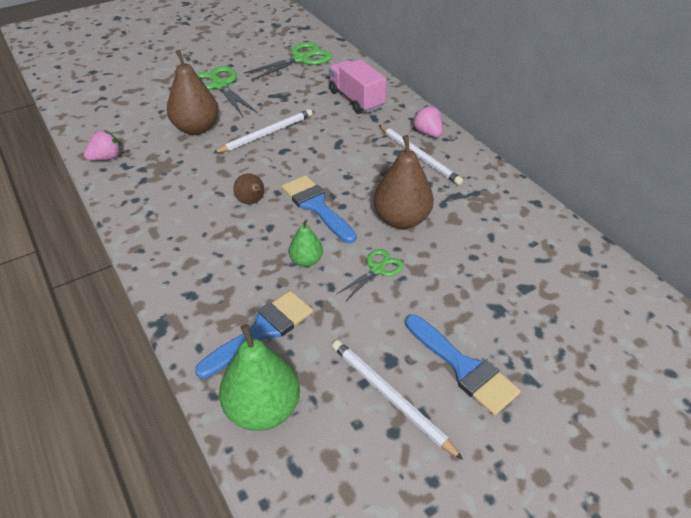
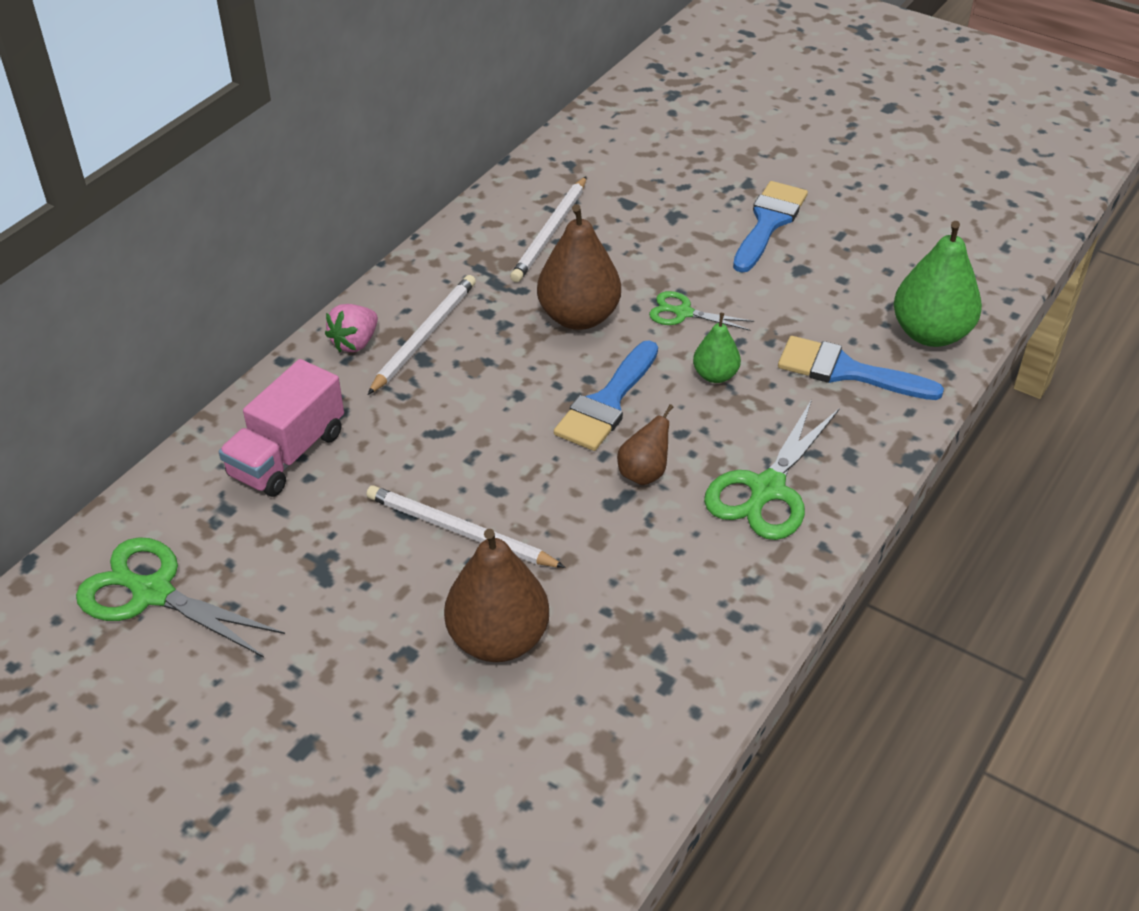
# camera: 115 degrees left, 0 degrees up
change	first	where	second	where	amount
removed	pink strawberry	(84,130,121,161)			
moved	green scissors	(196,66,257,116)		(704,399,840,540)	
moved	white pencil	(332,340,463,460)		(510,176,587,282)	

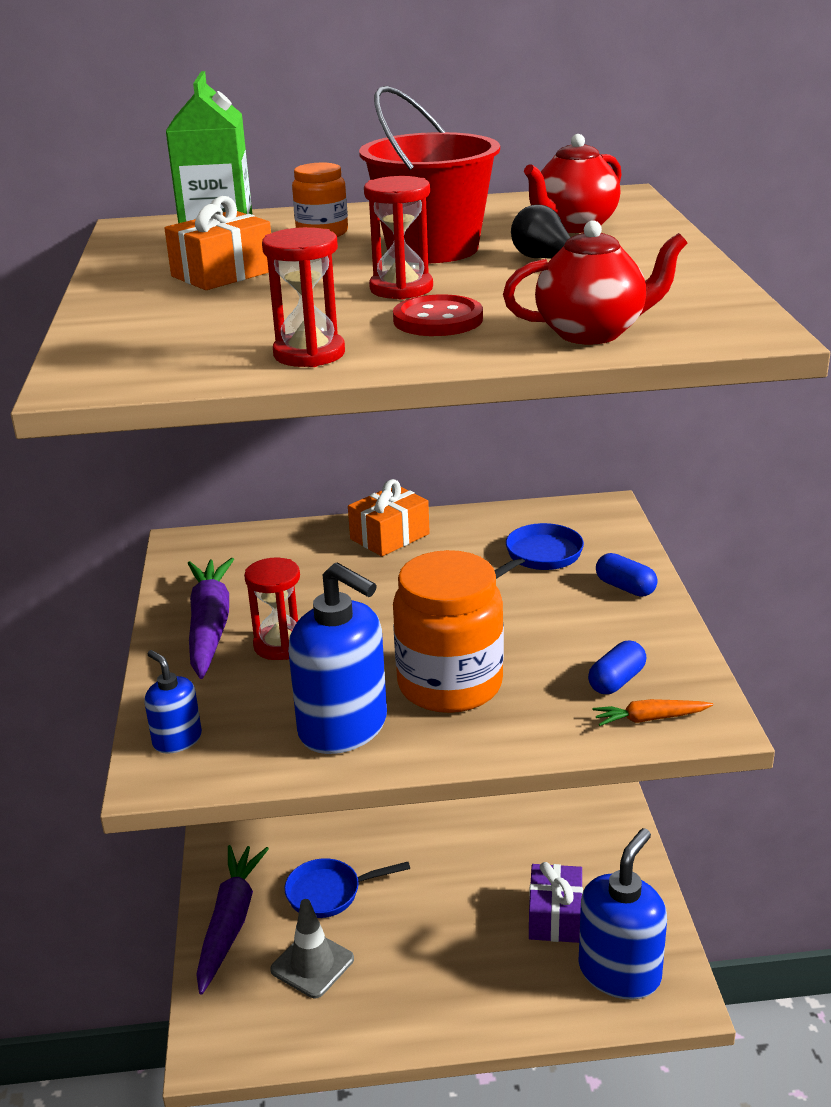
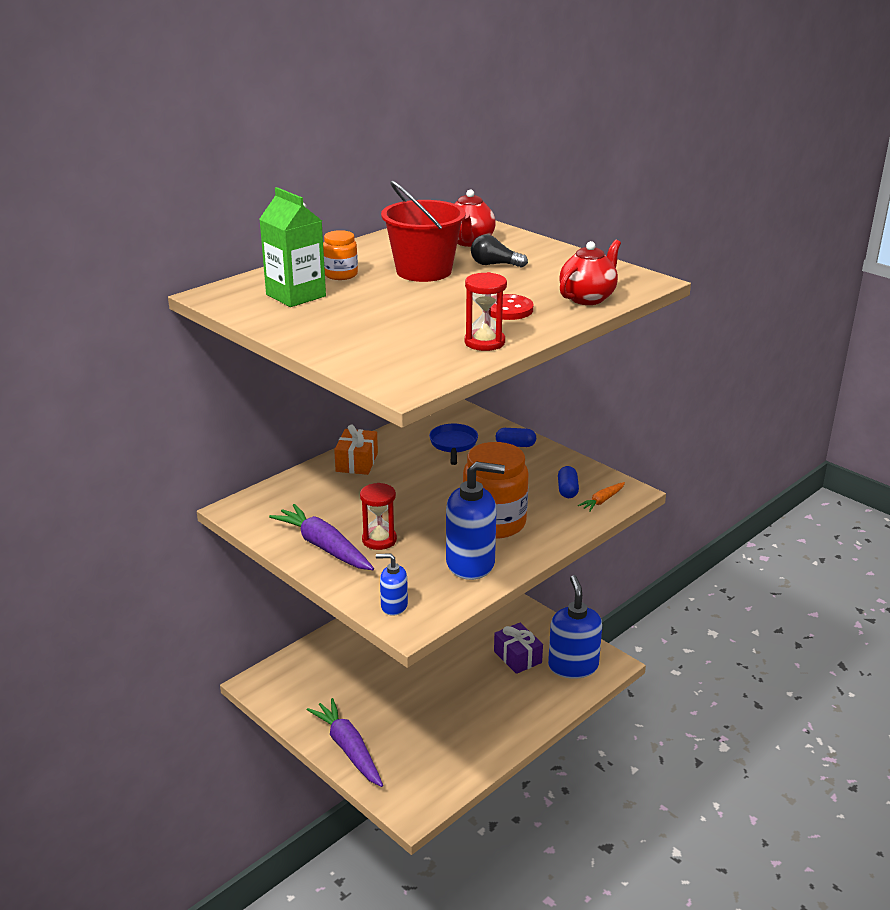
# camera: 40 degrees left, 0 degrees up
change	first	where	second	where	amount
removed	orange gift	(164,196,271,290)			
removed	grey traffic cone	(270,899,354,998)			
removed	blue pan	(284,858,410,918)			
removed	red hourglass	(364,176,433,300)			

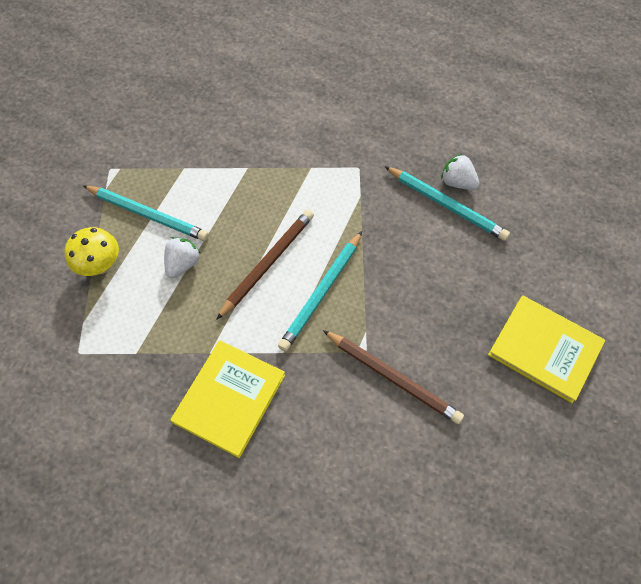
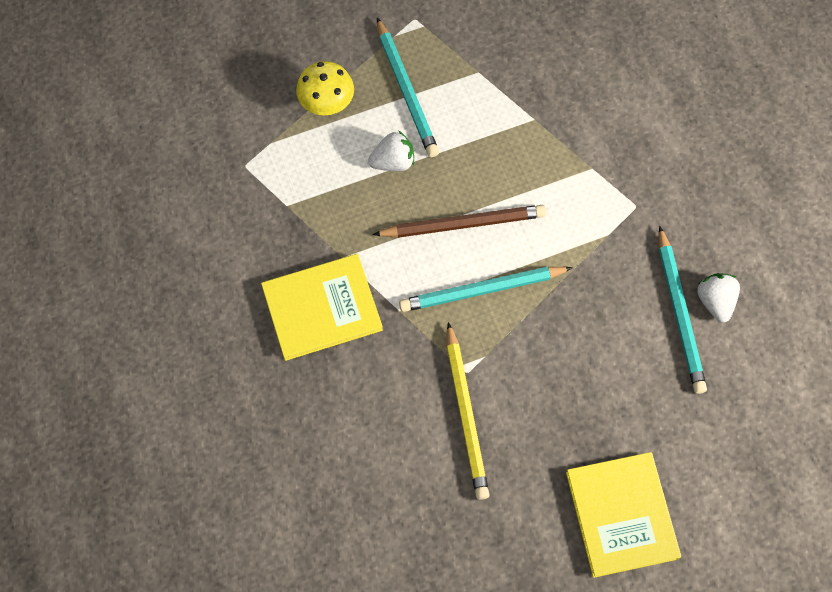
# camera: 45 degrees right, 5 degrees up
change	first	where	second	where	amount
recoloured	brown pencil	(323,330,464,424)	yellow pencil	(447,322,489,500)	

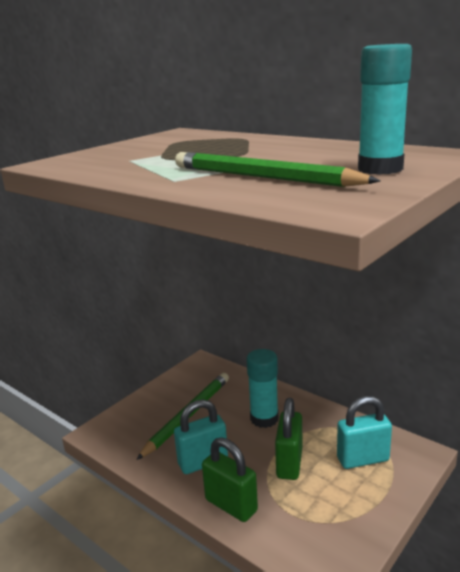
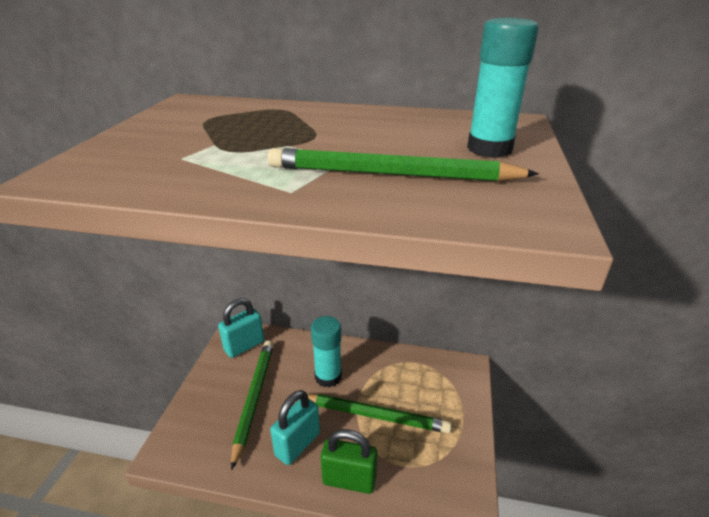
# camera: 30 degrees left, 10 degrees up
change	first	where	second	where	amount
replaced	green padlock	(275,398,302,480)	green pencil	(307,394,452,433)	
moved	turquoise padlock	(337,396,392,469)		(218,298,264,358)	

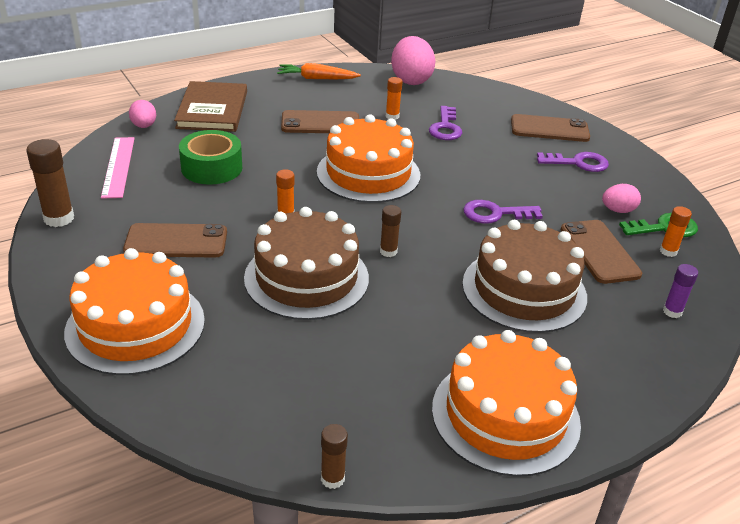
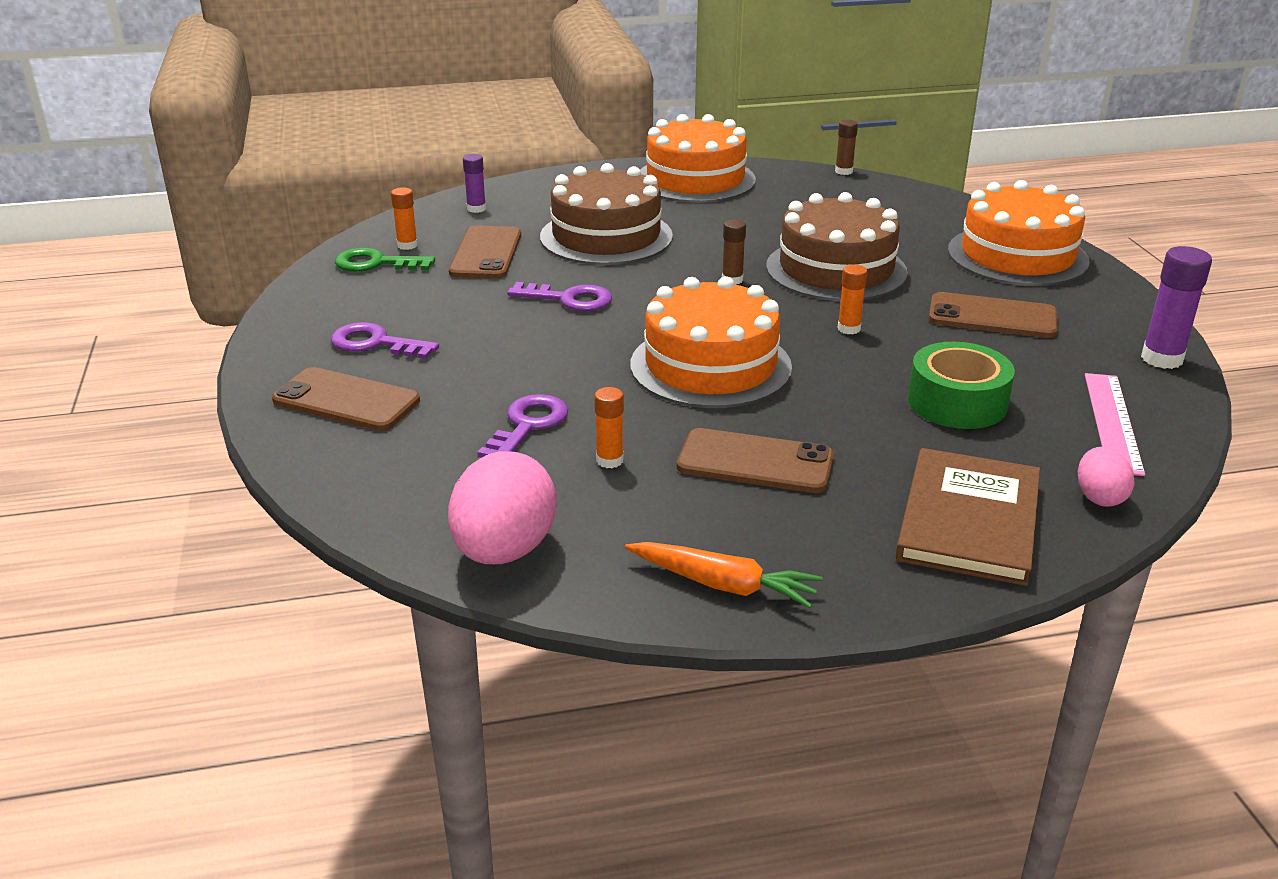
# camera: 160 degrees left, 5 degrees down
change	first	where	second	where	amount
recoloured	brown glue stick	(26,139,74,227)	purple glue stick	(1141,246,1212,369)	
removed	pink egg	(602,184,641,213)			

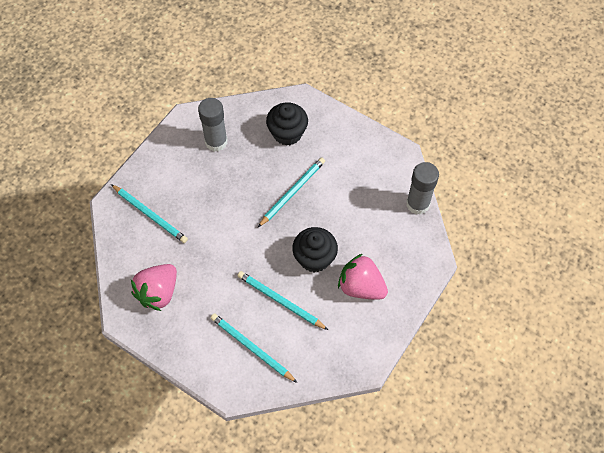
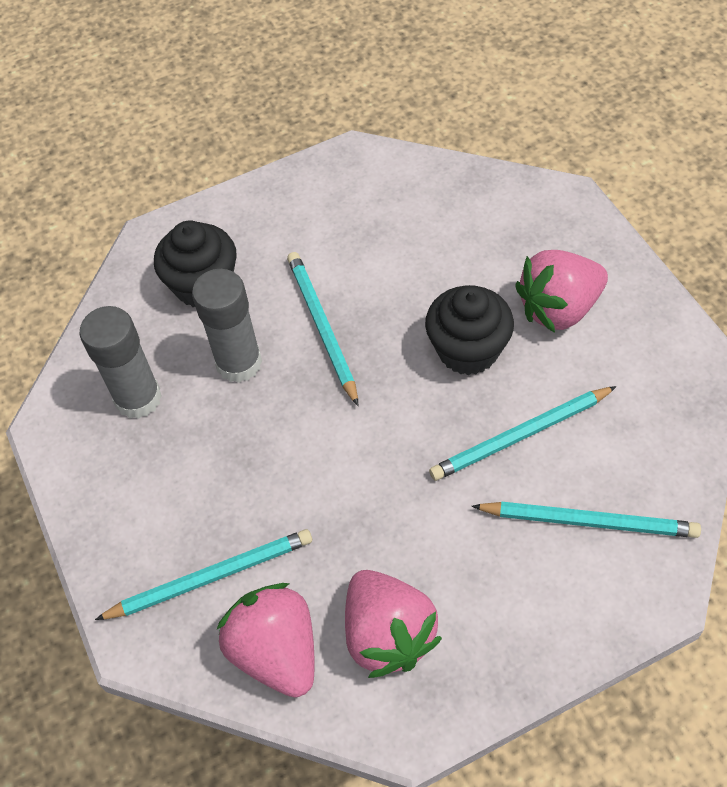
# camera: 55 degrees left, 5 degrees down
change	first	where	second	where	amount
turned	turquoise pencil	(211,313,297,383)		(472,501,701,538)	150 degrees counterclockwise
moved	grey glue stick	(406,162,439,215)		(192,269,262,383)	
added			pink strawberry	(217,583,315,697)	

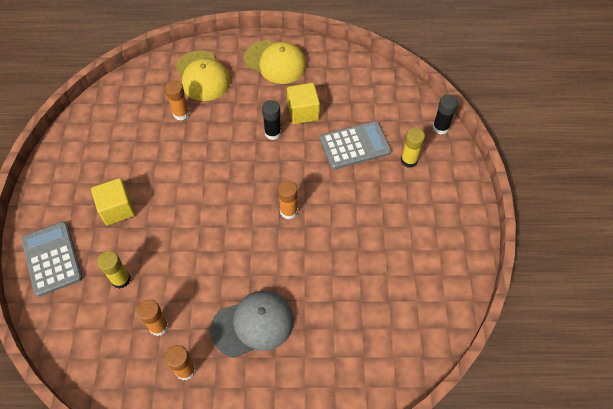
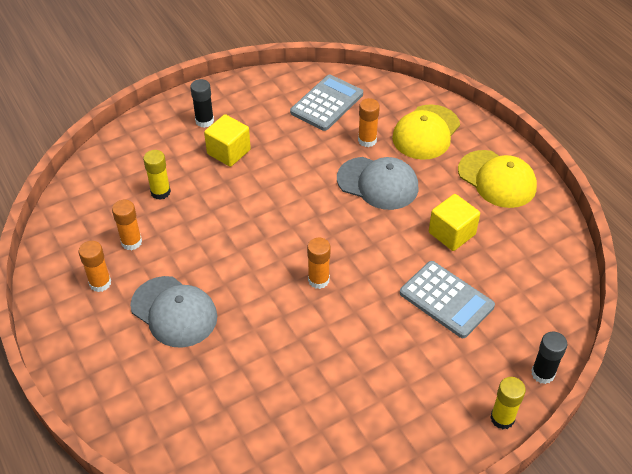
# camera: 60 degrees right, 10 degrees down
change	first	where	second	where	amount
moved	grey calculator	(22,221,83,297)		(290,75,363,131)	
turned	yellow cap	(244,40,307,84)		(458,150,537,208)	45 degrees counterclockwise
moved	black glue stick	(262,100,281,140)		(190,79,214,128)	
moved	yellow glue stick	(401,128,425,168)		(490,377,526,429)	
added			grey cap	(337,157,419,210)	

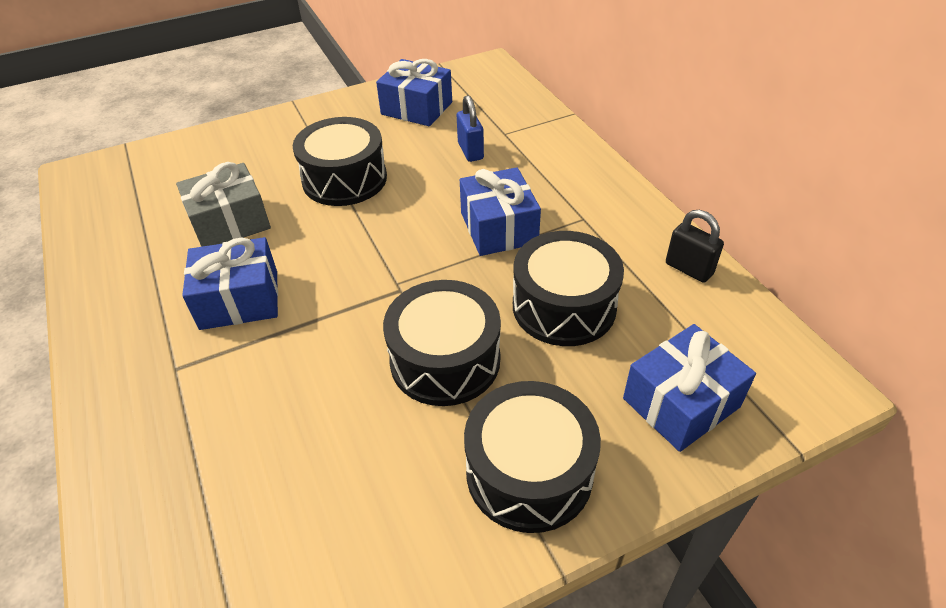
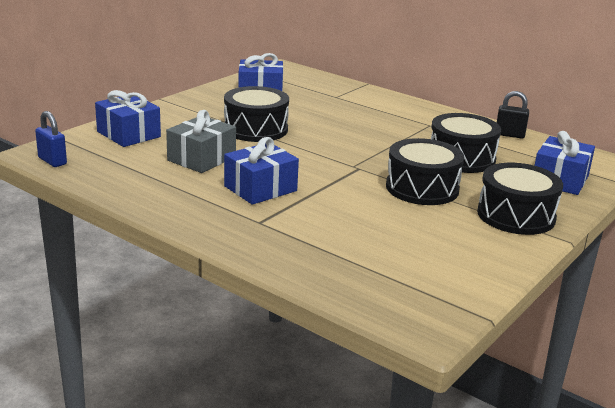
# camera: 30 degrees left, 20 degrees down
change	first	where	second	where	amount
moved	blue padlock	(457,95,484,162)		(35,111,67,167)	
moved	blue gift	(460,167,541,256)		(95,90,161,147)	

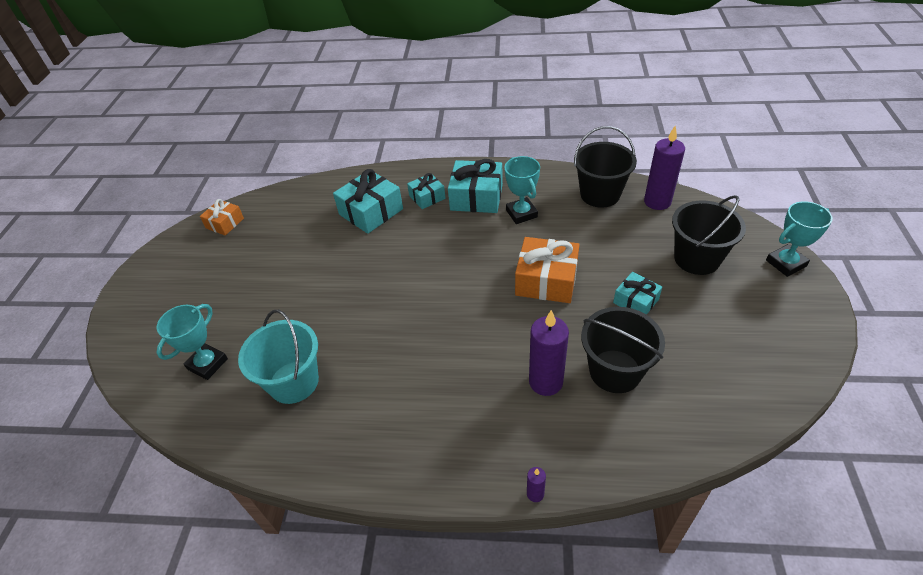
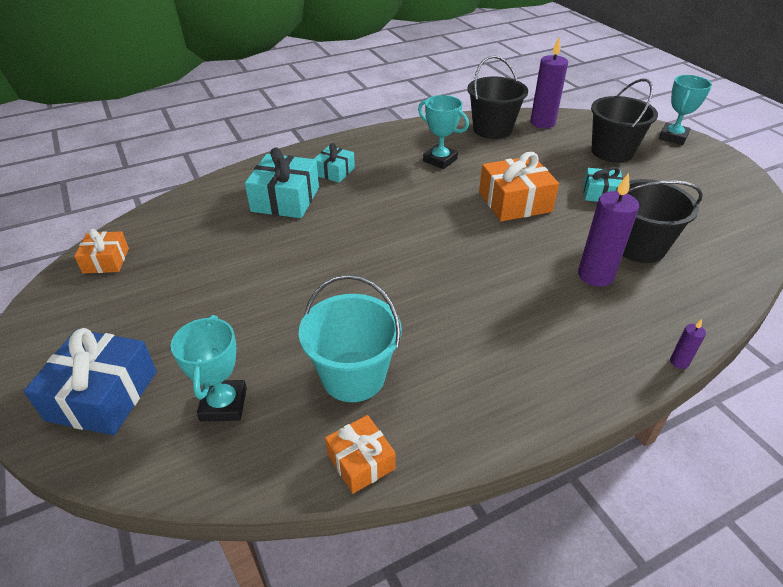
# camera: 35 degrees left, 5 degrees down
change	first	where	second	where	amount
removed	turquoise gift	(448,159,503,213)			
added			blue gift	(24,328,157,435)	
added			orange gift	(325,415,396,494)	

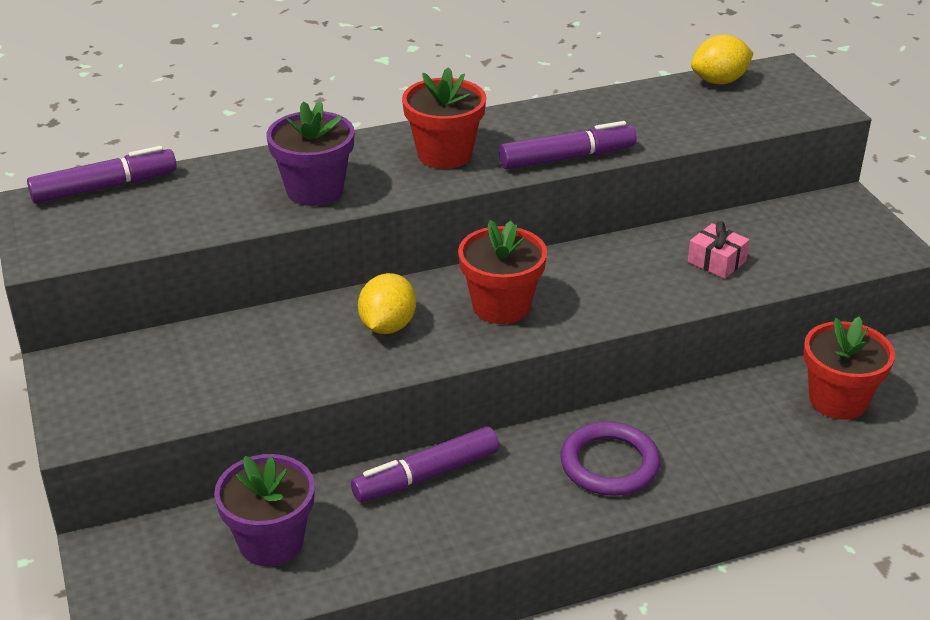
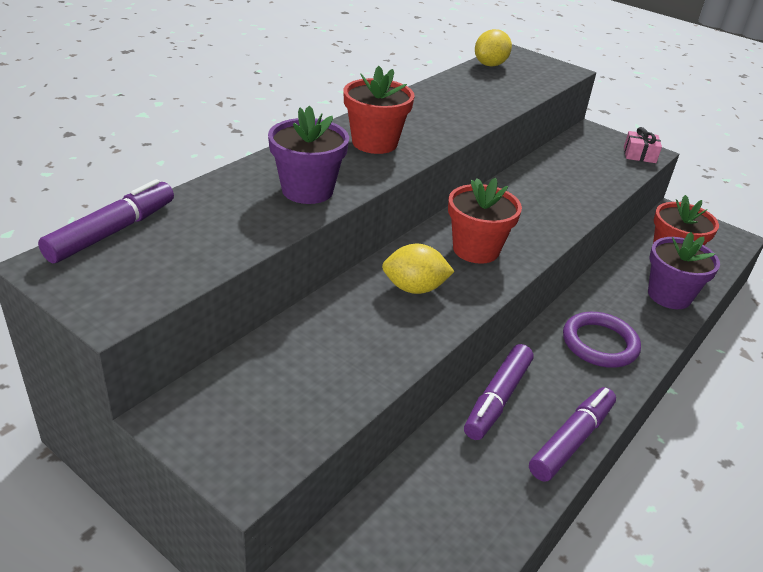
# camera: 35 degrees left, 0 degrees up
change	first	where	second	where	amount
moved	purple flower pot	(214,454,315,567)		(648,232,720,309)	
turned	yellow lemon	(358,273,416,334)		(382,244,455,294)	75 degrees counterclockwise
moved	purple marker	(499,121,637,169)		(529,387,616,482)	
moved	pink gift	(688,221,750,279)		(624,127,662,163)	

